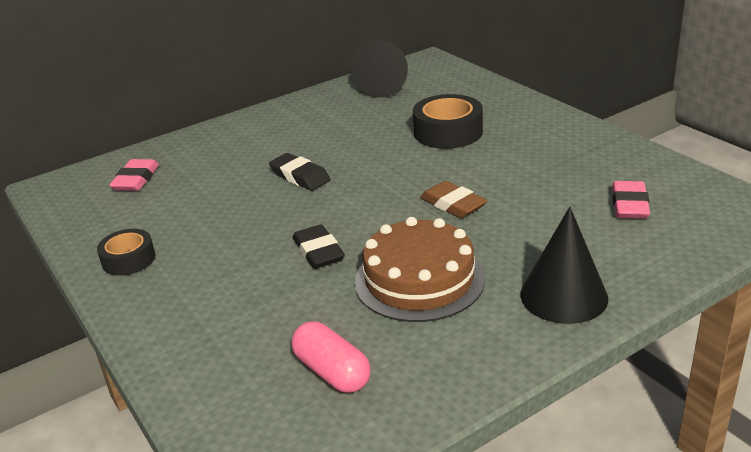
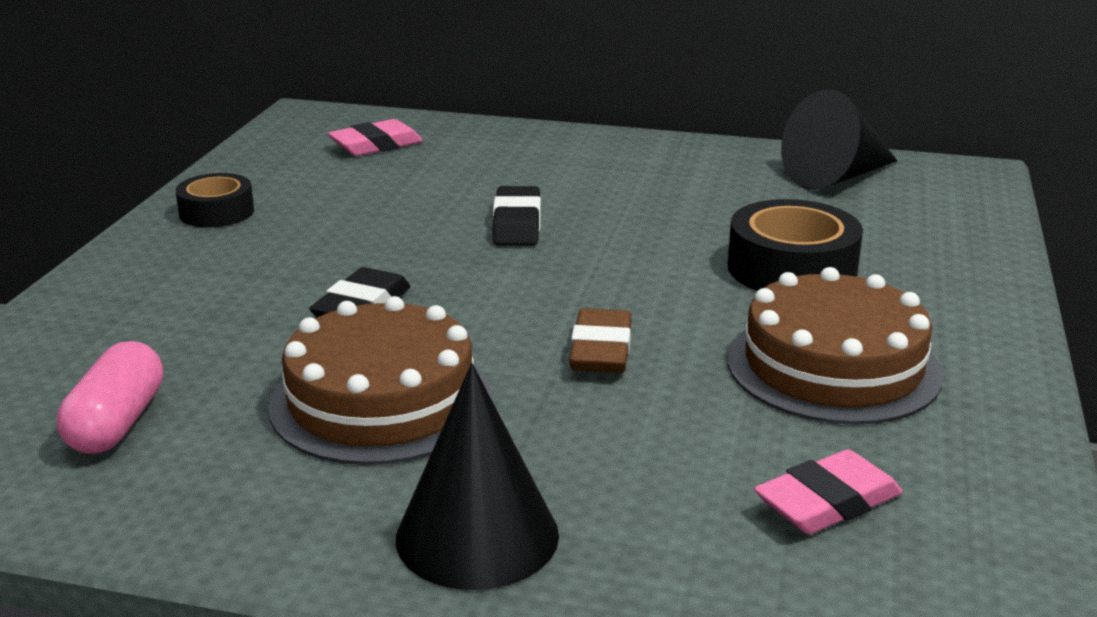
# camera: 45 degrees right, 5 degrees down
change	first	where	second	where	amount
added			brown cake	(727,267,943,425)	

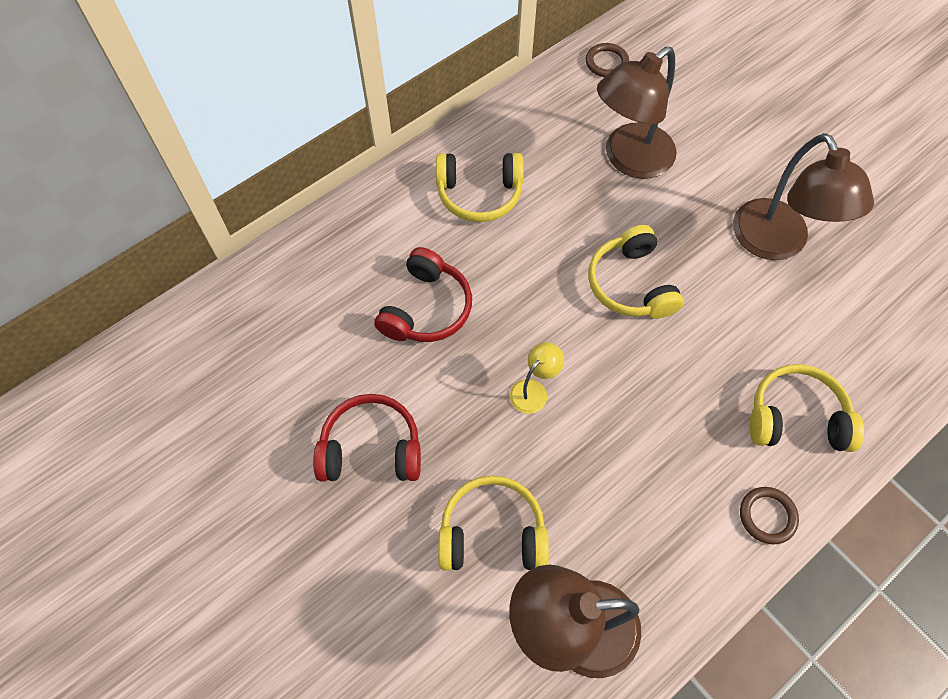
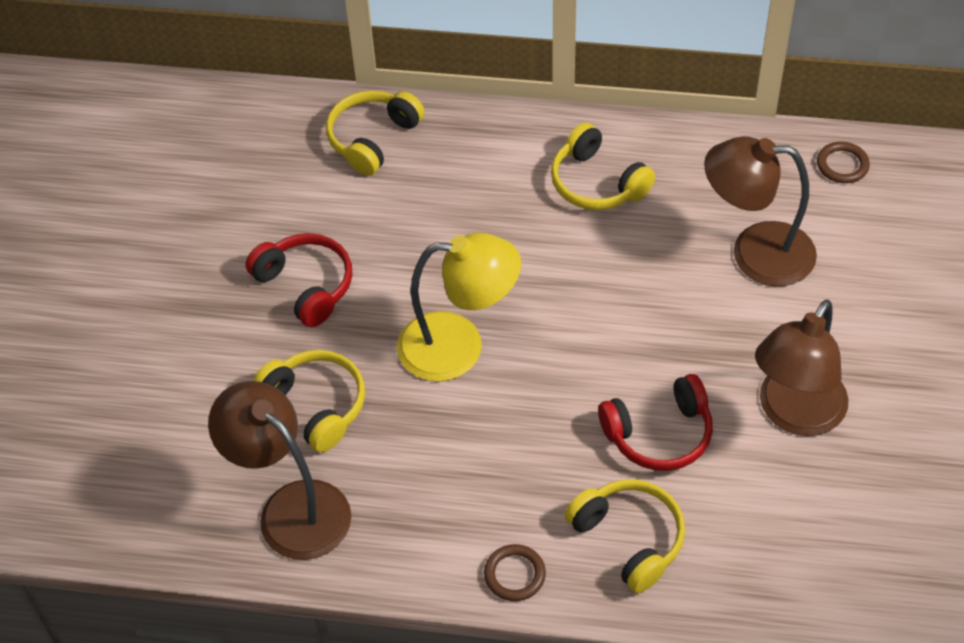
# camera: 50 degrees right, 10 degrees down
change	first	where	second	where	amount
moved	red headphones	(374,247,472,342)		(598,374,713,471)	
resized	yellow lamp	(510,342,564,414)		(397,233,521,382)	x2.18
moved	yellow headphones	(588,225,684,319)		(326,90,425,176)	

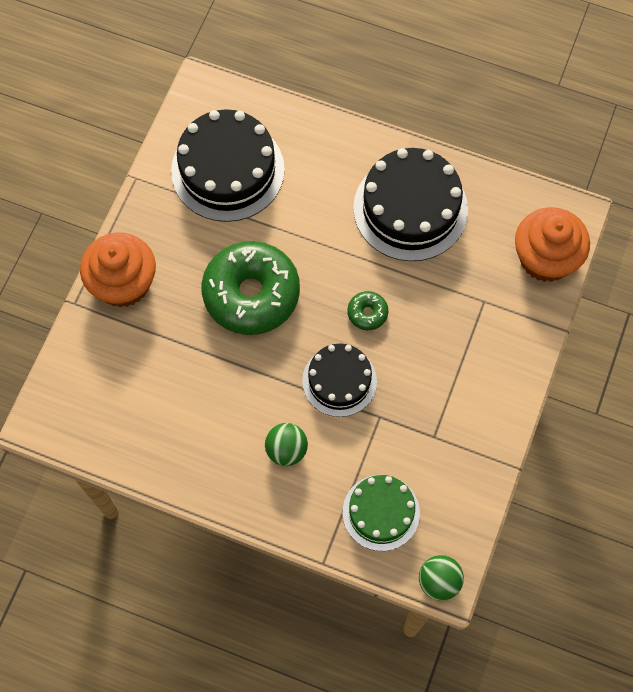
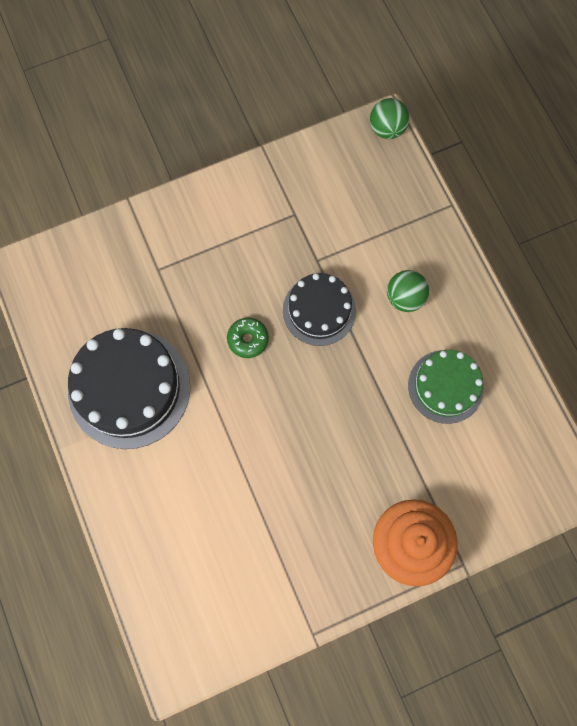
# camera: 135 degrees left, 5 degrees up
change	first	where	second	where	amount
removed	black cake	(171,109,285,222)			
removed	green donut	(201,241,300,335)			
moved	green cake	(343,475,420,551)		(408,350,484,424)	
removed	orange cupcake	(515,207,590,282)			

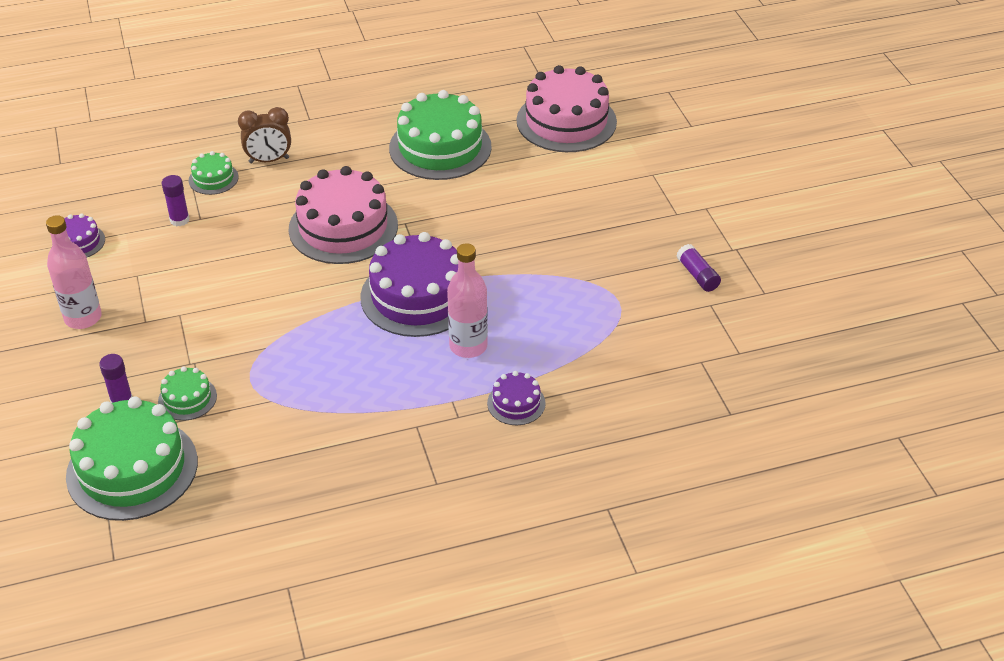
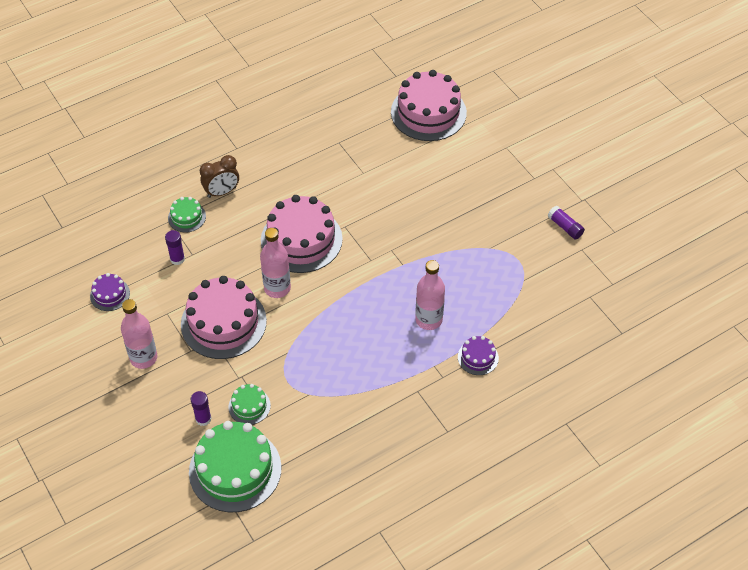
# camera: 15 degrees left, 10 degrees up
change	first	where	second	where	amount
removed	purple cake	(360,232,458,337)			
removed	green cake	(389,90,492,180)			
added			pink cake	(181,276,267,359)	
added			pink bottle	(260,228,291,298)	

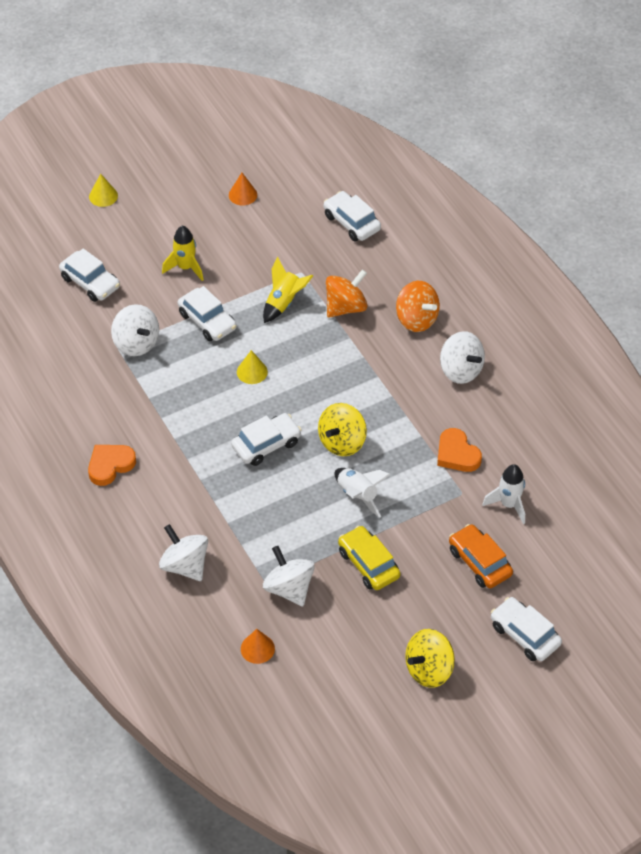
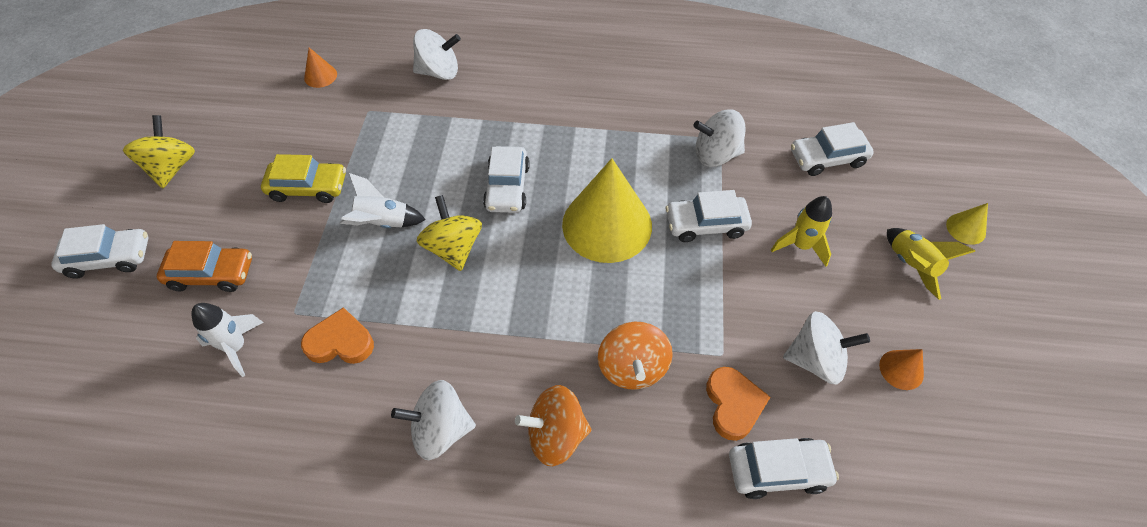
# camera: 125 degrees right, 5 degrees up
change	first	where	second	where	amount
moved	orange heart	(88,445,136,486)		(706,367,771,441)	
resized	yellow cone	(237,350,268,384)		(562,158,652,263)	x2.37
moved	yellow rocket	(263,257,313,323)		(887,228,976,300)	
moved	white spinning top	(263,546,315,606)		(783,311,870,384)	

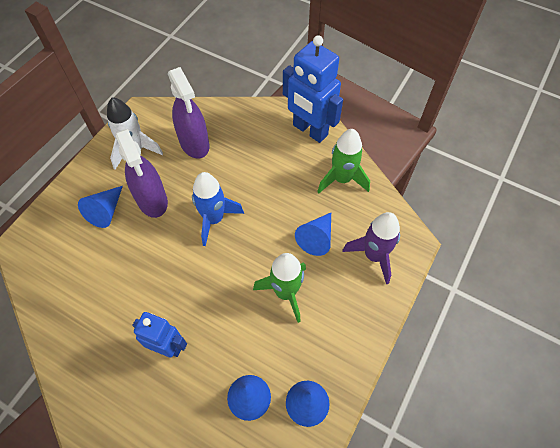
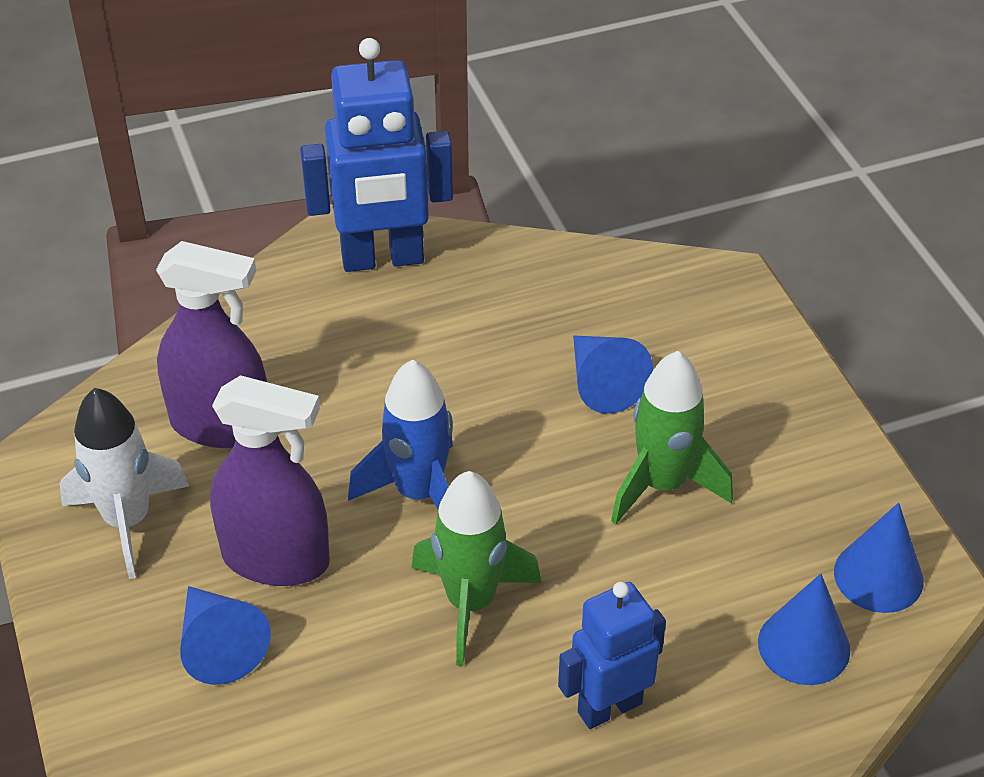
# camera: 50 degrees left, 15 degrees down
change	first	where	second	where	amount
moved	green rocket	(317,129,370,193)		(411,471,541,666)	
removed	purple rocket	(342,212,400,284)			

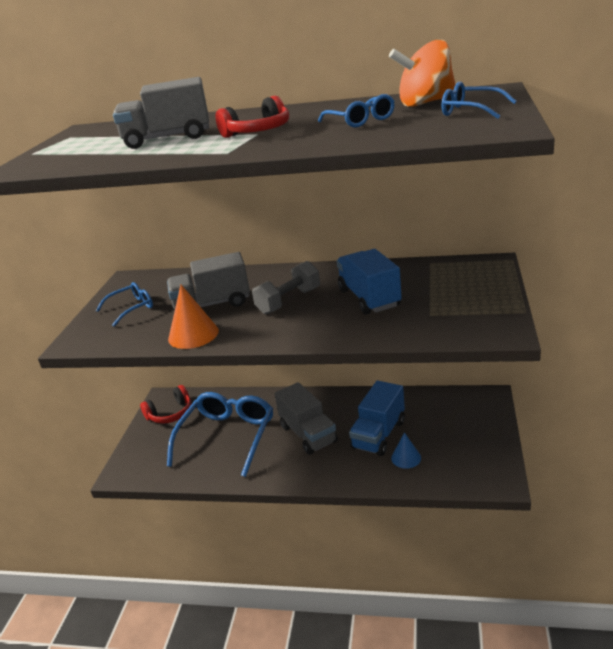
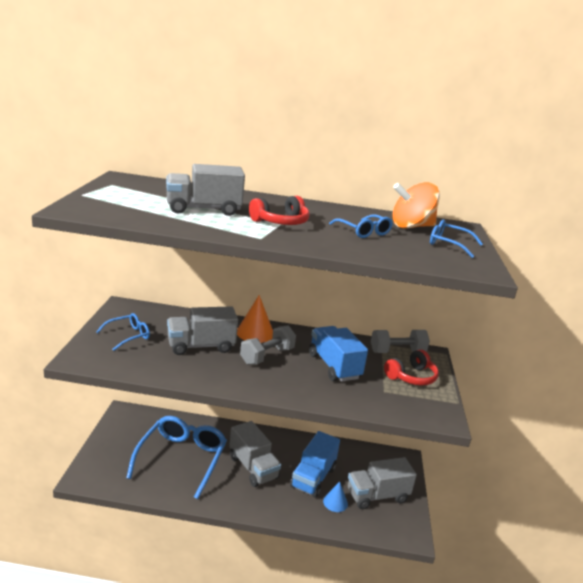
# camera: 10 degrees left, 5 degrees down
change	first	where	second	where	amount
moved	red headphones	(140,385,191,424)		(384,349,439,385)	
moved	orange cone	(168,285,219,349)		(237,295,273,343)	
added			grey truck	(348,457,417,509)	
added			grey dumbbell	(371,330,430,353)	

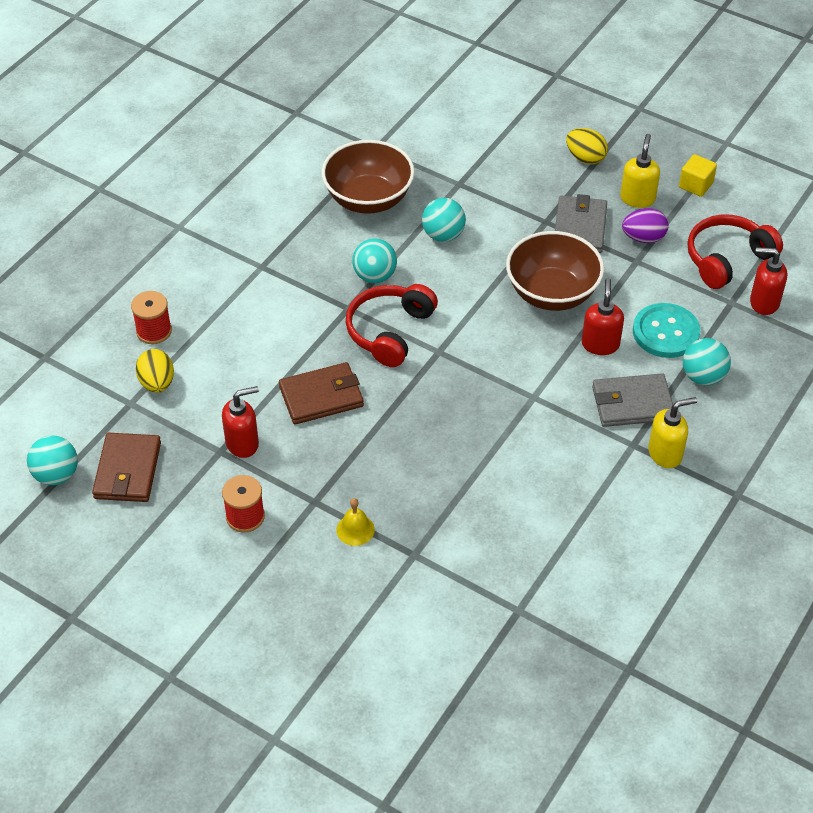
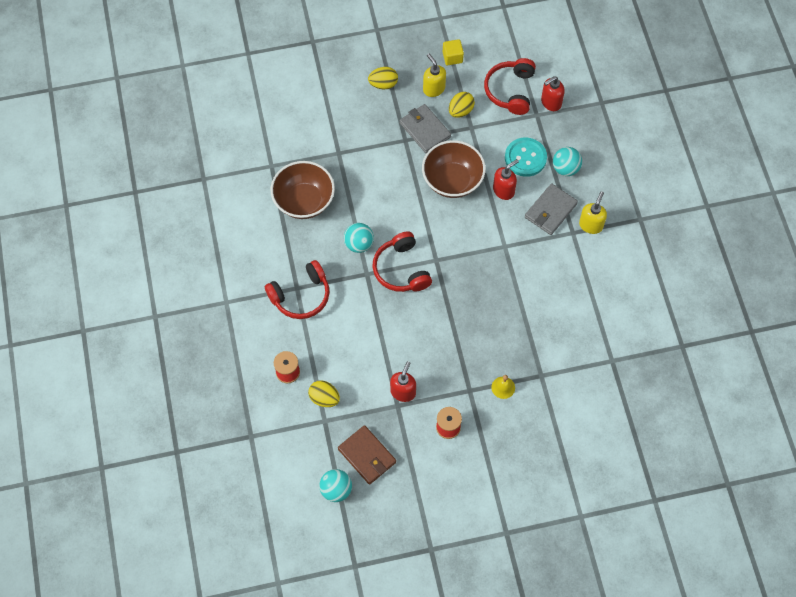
# camera: 45 degrees left, 15 degrees up
change	first	where	second	where	amount
removed	brown wallet	(279,362,364,424)			
removed	turquoise ball	(422,198,466,242)			
turned	red soap dispenser	(582,278,624,355)		(493,159,519,200)	90 degrees clockwise
recoloured	purple egg	(622,208,668,243)	yellow egg	(449,92,475,118)	
added			red headphones	(265,260,329,319)	

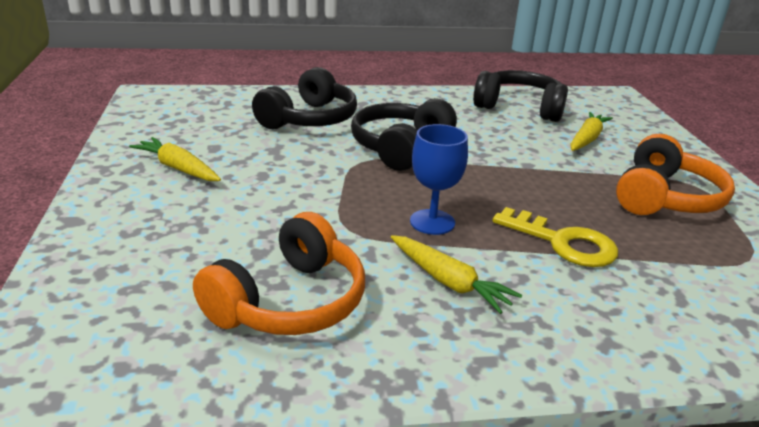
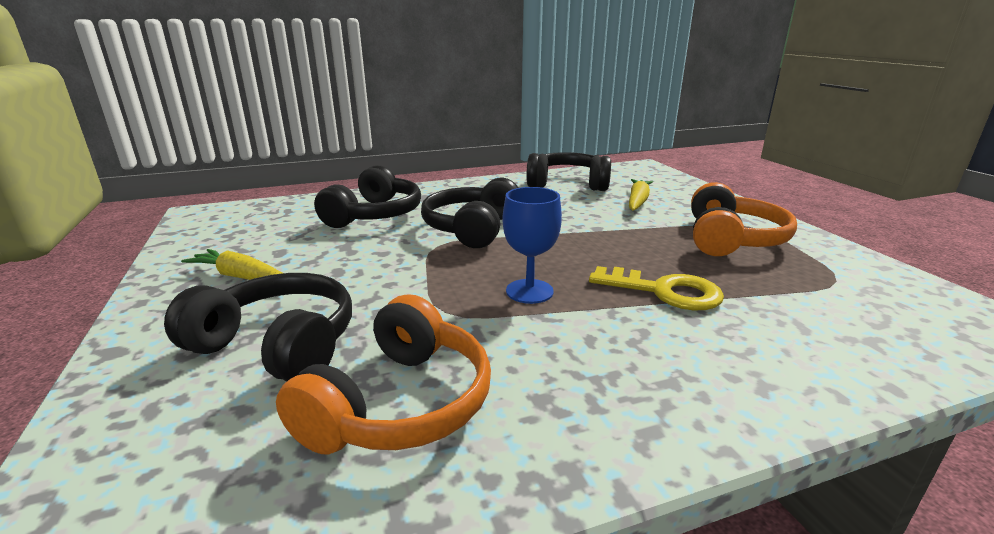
# camera: 10 degrees left, 5 degrees down
change	first	where	second	where	amount
removed	yellow carrot	(391,235,522,314)			
added			black headphones	(164,273,352,381)	

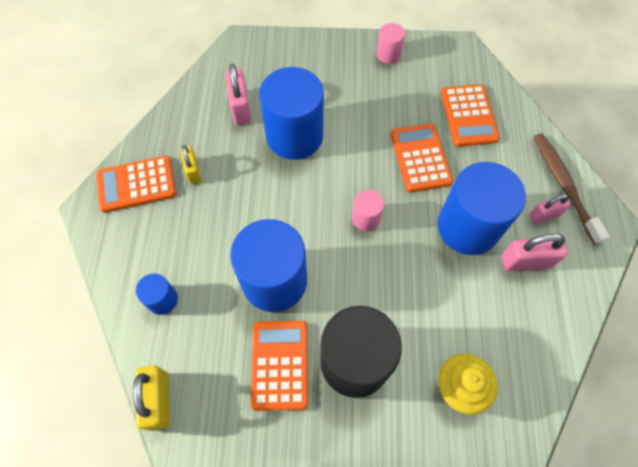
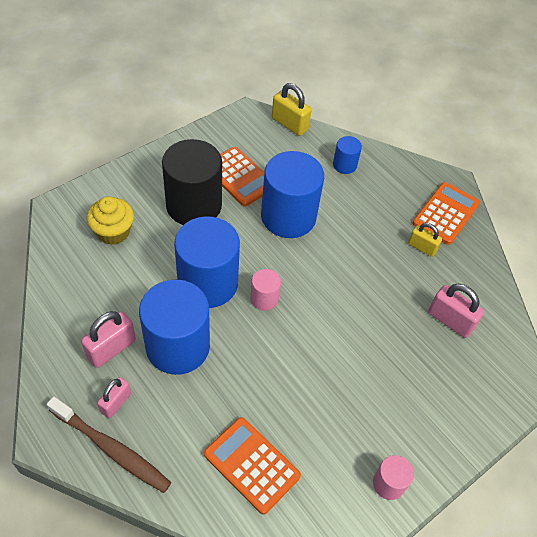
# camera: 135 degrees right, 10 degrees down
change	first	where	second	where	amount
moved	blue cylinder	(259,67,324,160)		(174,216,240,308)	
removed	orange calculator	(390,123,453,192)			

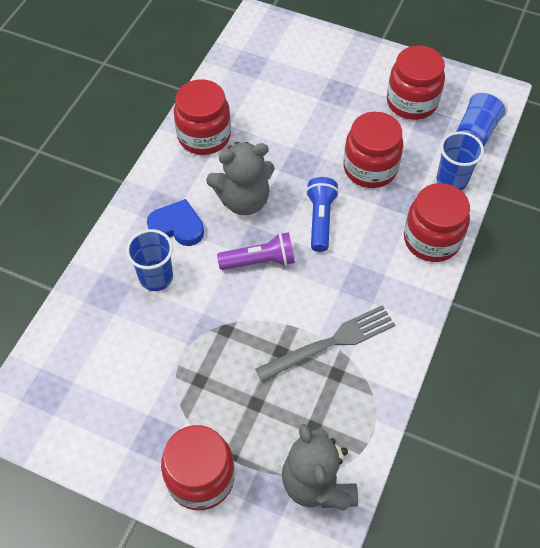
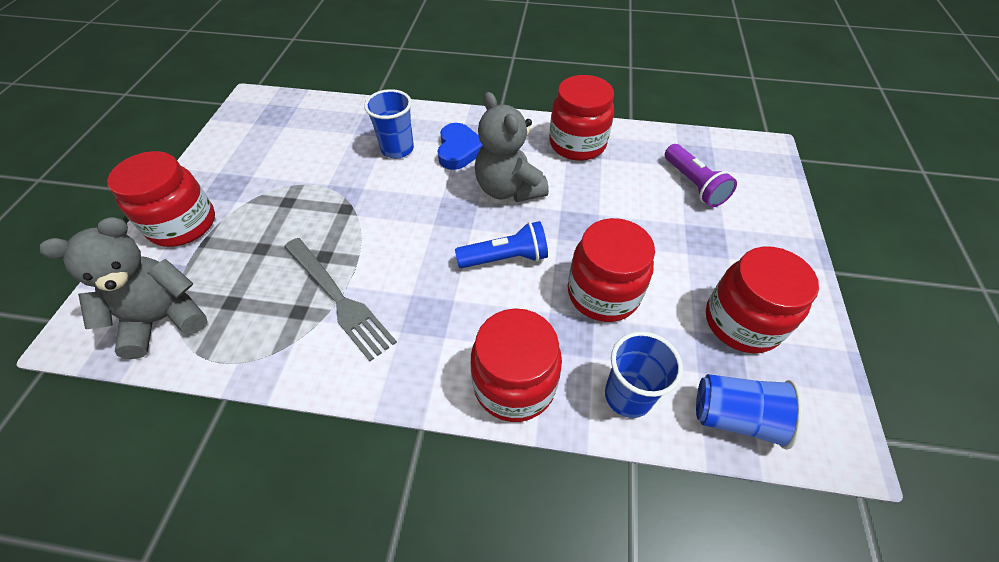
# camera: 75 degrees right, 5 degrees down
change	first	where	second	where	amount
moved	purple flashlight	(217,232,295,270)		(665,144,737,207)	

